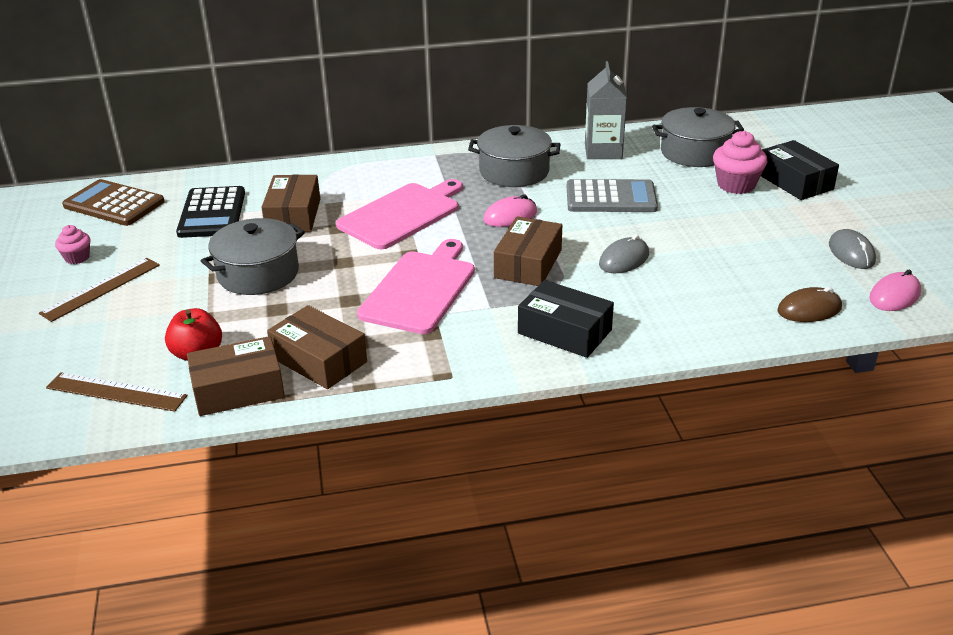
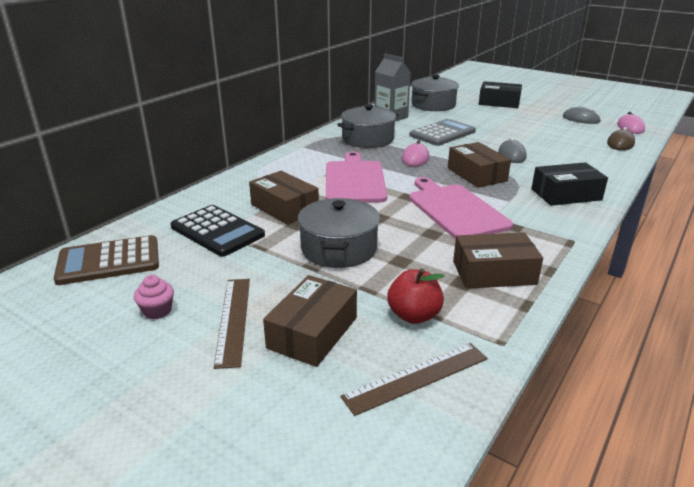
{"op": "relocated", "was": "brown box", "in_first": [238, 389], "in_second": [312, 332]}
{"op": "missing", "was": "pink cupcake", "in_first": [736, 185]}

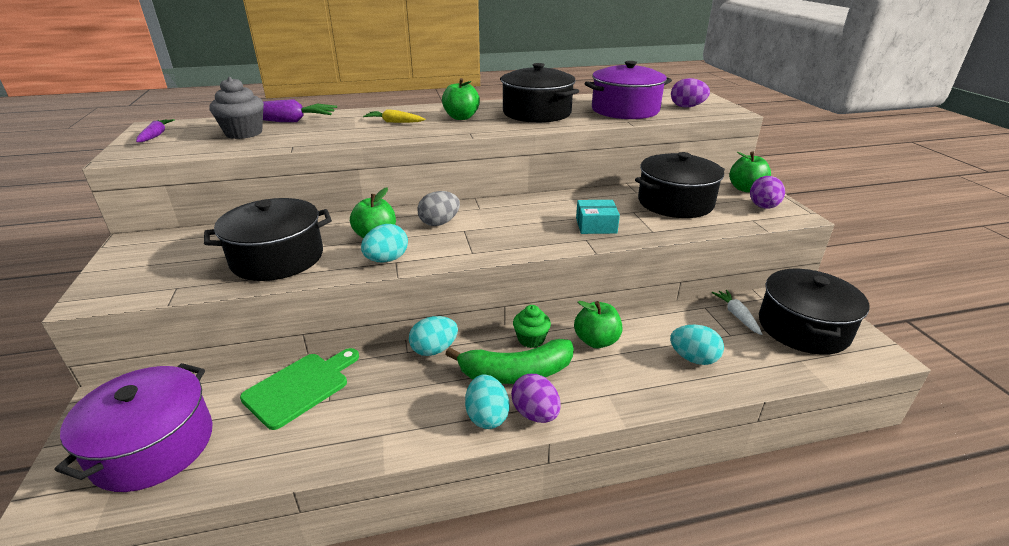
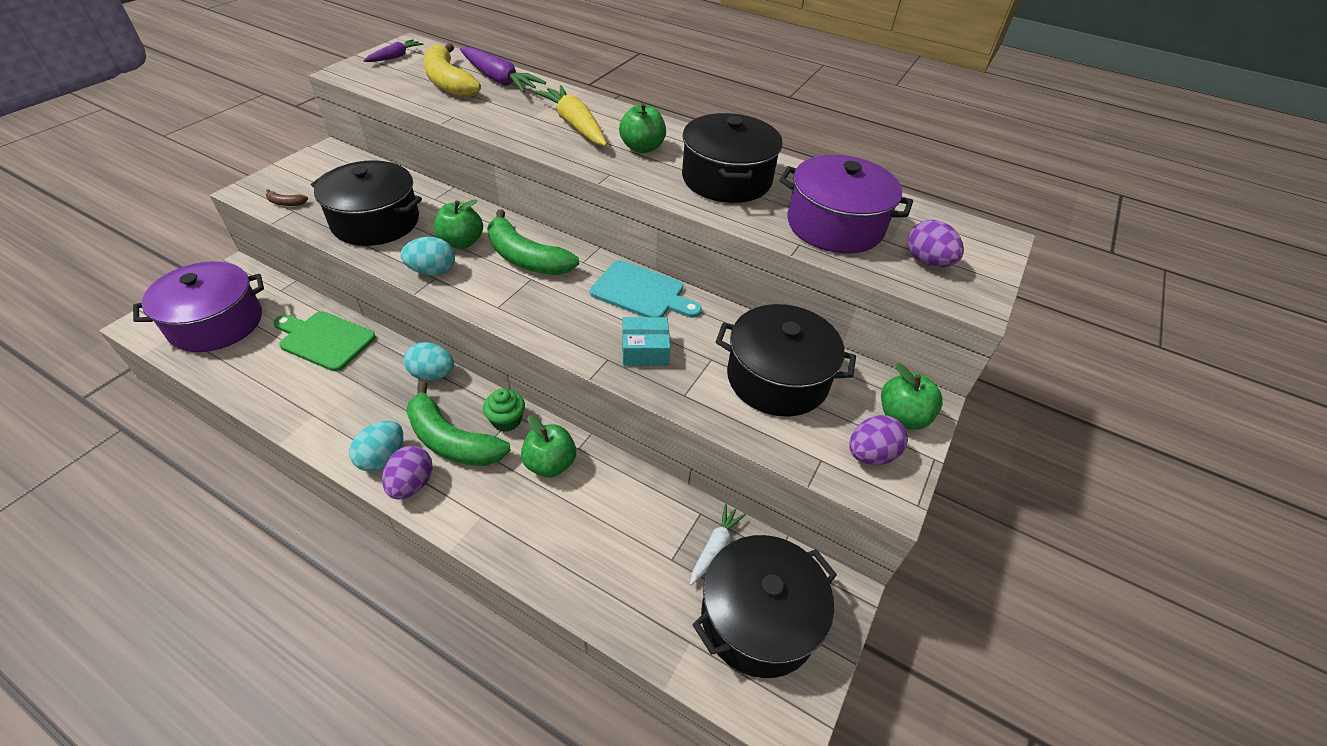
{"op": "appeared", "now": "brown banana", "in_second": [286, 203]}
{"op": "spun", "was": "green cutting board", "in_first": [300, 387], "in_second": [324, 340], "clockwise": -150}
{"op": "exchanged", "was": "grey cupcake", "now": "yellow banana", "in_first": [244, 133], "in_second": [449, 82]}
{"op": "exchanged", "was": "grey egg", "now": "green banana", "in_first": [439, 223], "in_second": [526, 258]}
{"op": "size", "was": "yellow carrot", "in_first": [394, 122], "in_second": [575, 125], "ratio": 1.74}
{"op": "appeared", "now": "turquoise cutting board", "in_second": [641, 292]}
{"op": "spun", "was": "turquoise box", "in_first": [596, 225], "in_second": [645, 350], "clockwise": -45}
{"op": "missing", "was": "turquoise egg", "in_first": [693, 358]}

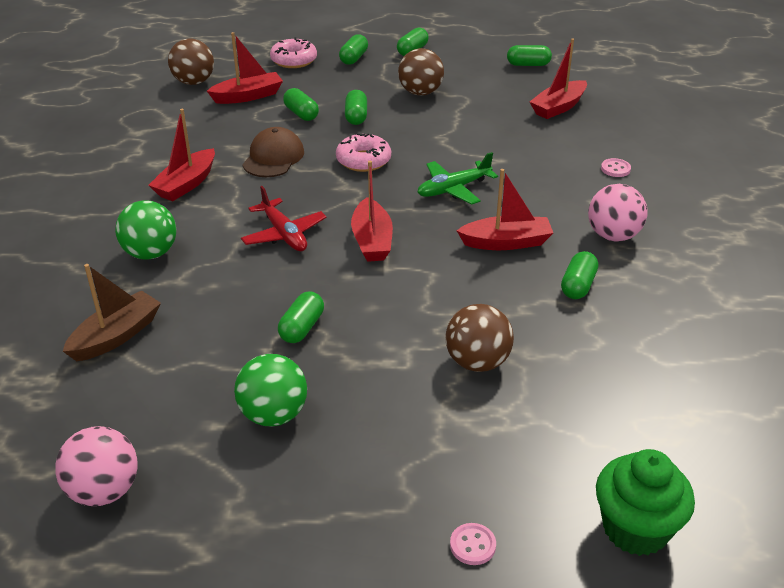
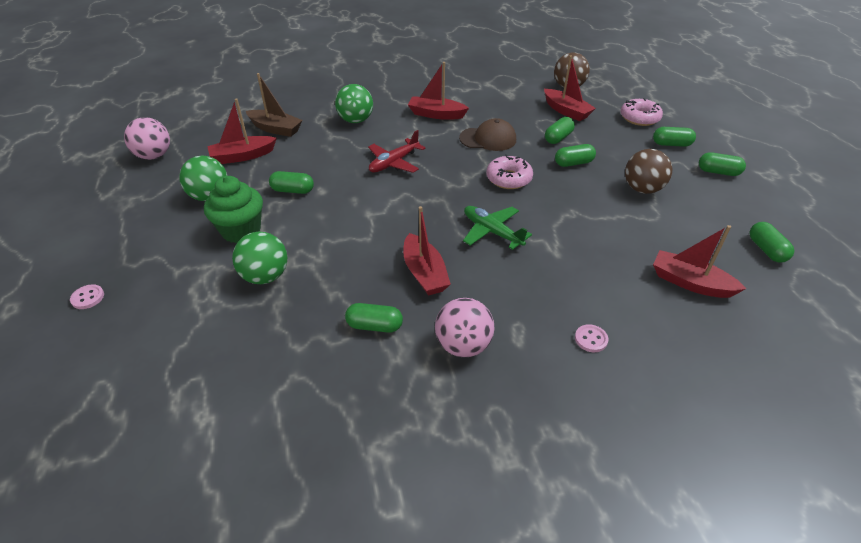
{"op": "relocated", "was": "green cupcake", "in_first": [635, 529], "in_second": [241, 230]}
{"op": "relocated", "was": "red boat", "in_first": [372, 241], "in_second": [243, 156]}
{"op": "colour", "was": "brown ball", "now": "green ball", "in_first": [477, 362], "in_second": [265, 276]}

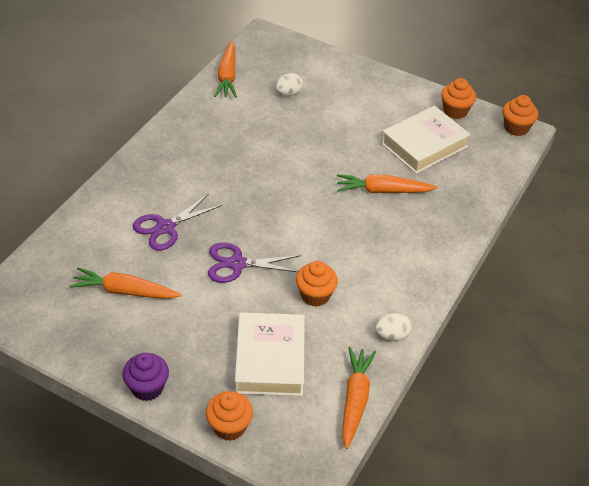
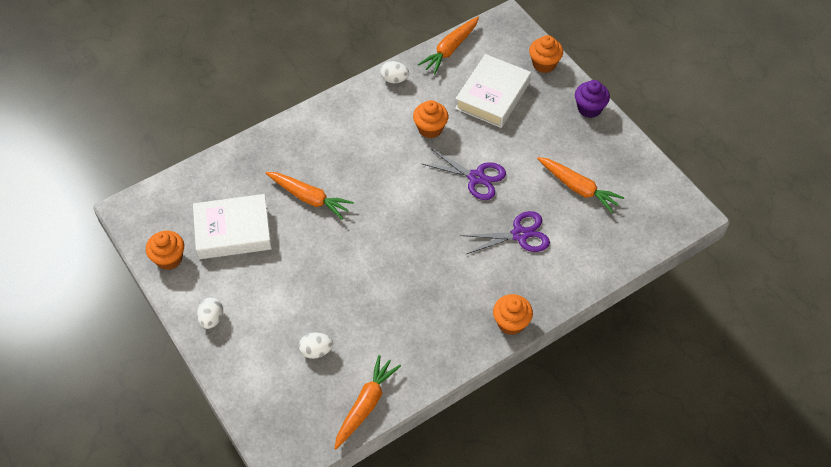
{"op": "appeared", "now": "white egg", "in_second": [212, 319]}
{"op": "relocated", "was": "orange cupcake", "in_first": [516, 128], "in_second": [511, 323]}

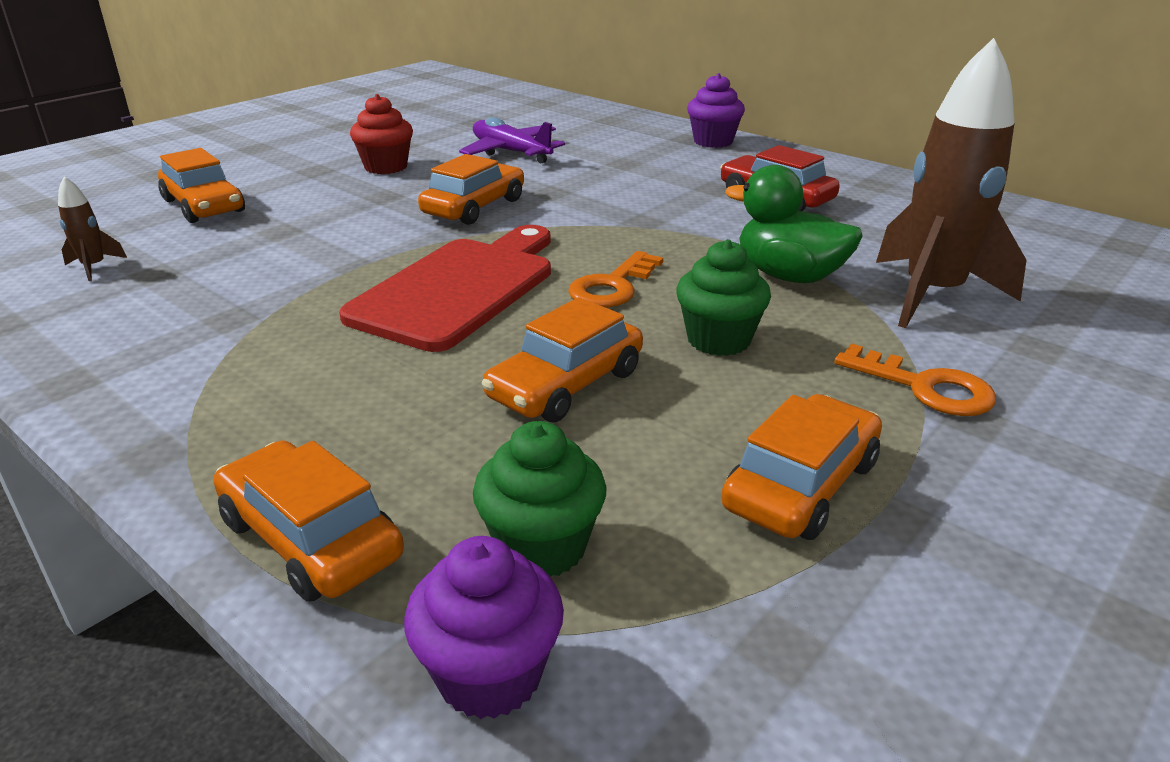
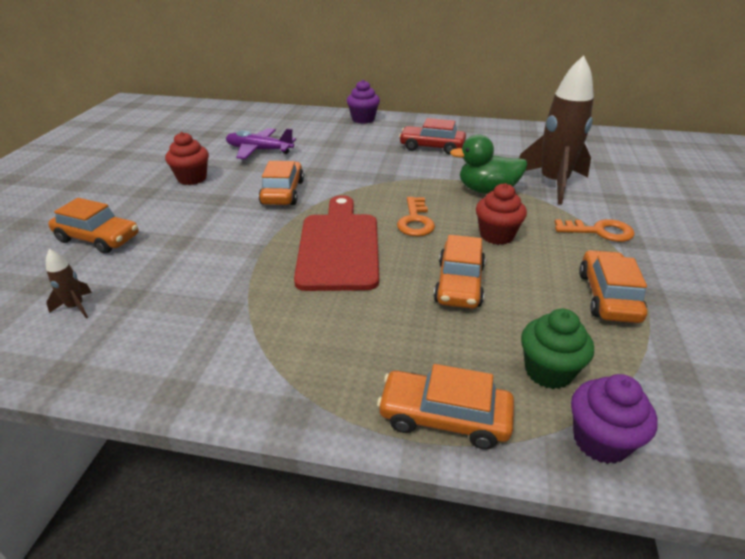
{"op": "colour", "was": "green cupcake", "now": "red cupcake", "in_first": [718, 340], "in_second": [496, 235]}

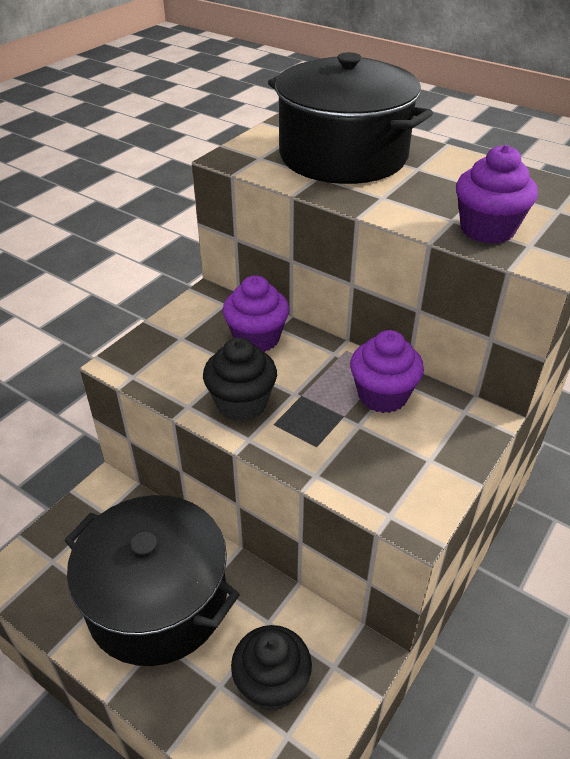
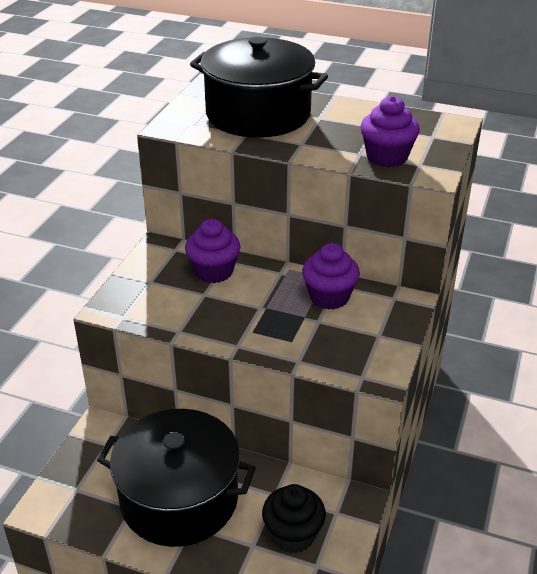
{"op": "missing", "was": "black cupcake", "in_first": [241, 403]}

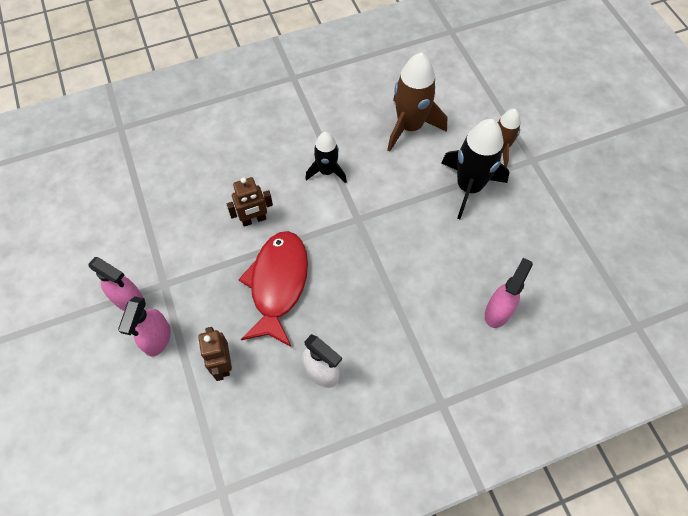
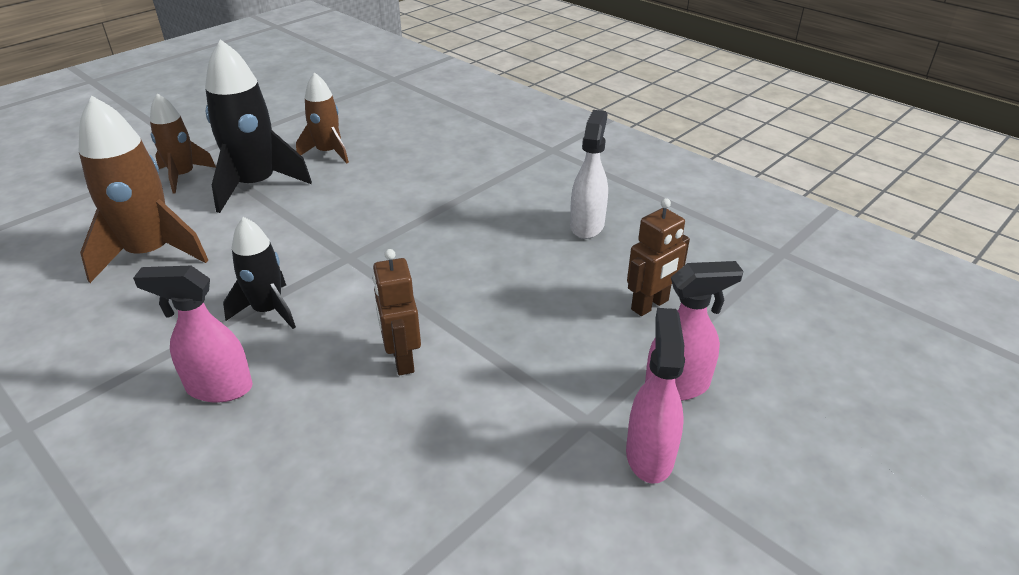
{"op": "relocated", "was": "pink spray bottle", "in_first": [498, 311], "in_second": [218, 388]}
{"op": "appeared", "now": "brown rocket", "in_second": [328, 152]}
{"op": "spun", "was": "brown robot", "in_first": [254, 220], "in_second": [402, 359], "clockwise": -150}
{"op": "missing", "was": "red fish", "in_first": [278, 284]}

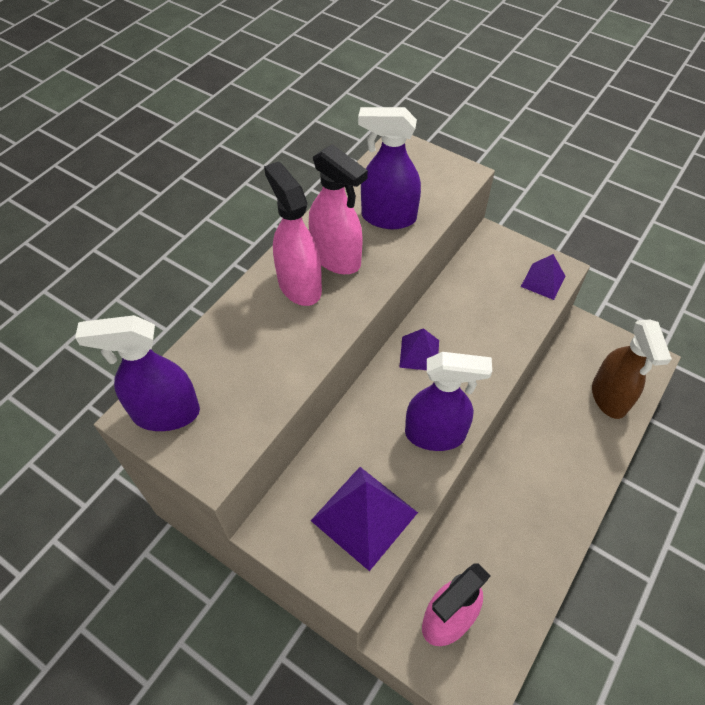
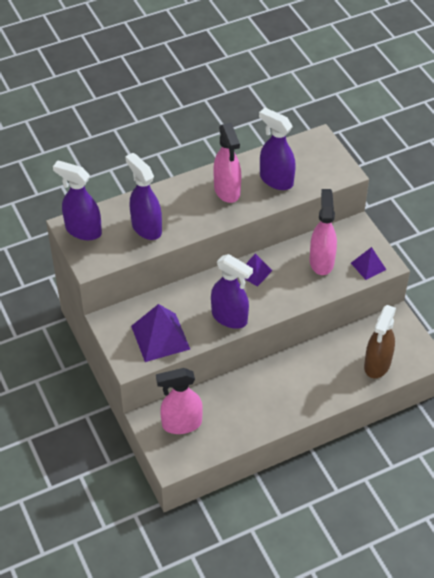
{"op": "appeared", "now": "purple spray bottle", "in_second": [146, 228]}
{"op": "relocated", "was": "pink spray bottle", "in_first": [299, 285], "in_second": [321, 261]}

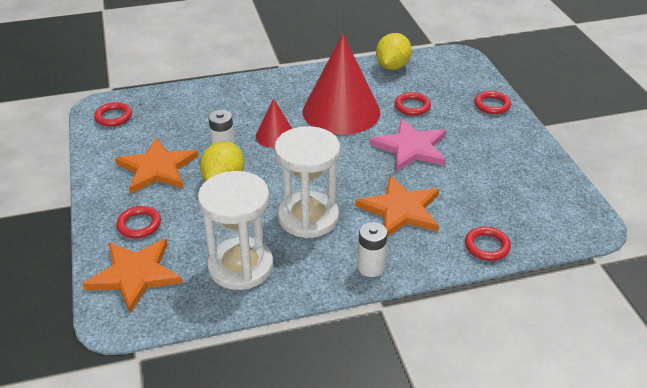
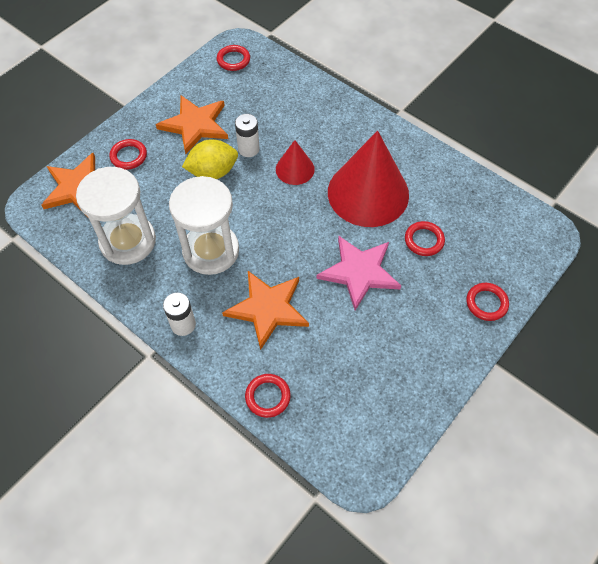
{"op": "missing", "was": "yellow lemon", "in_first": [392, 66]}

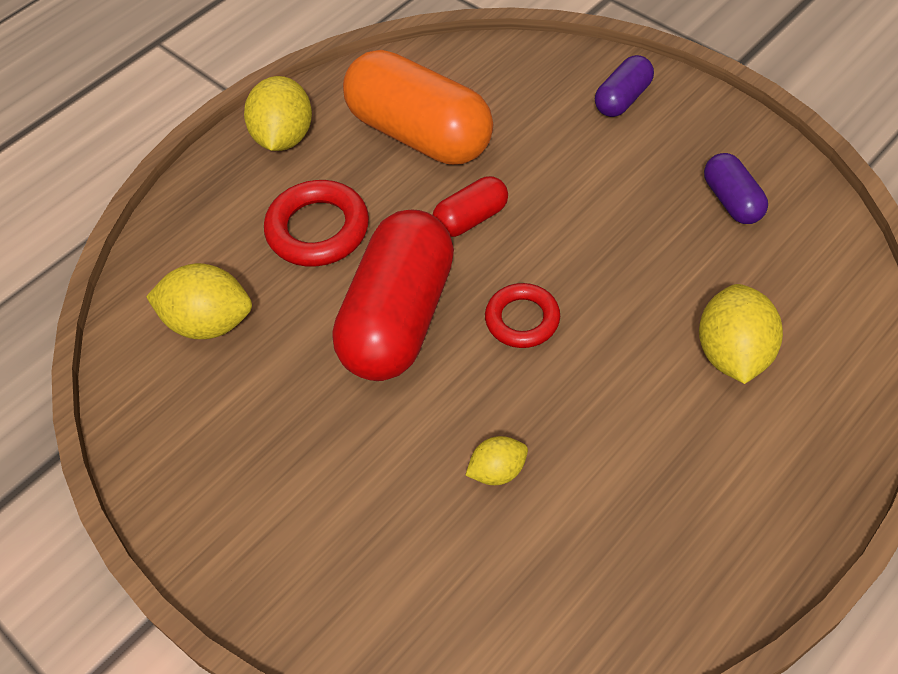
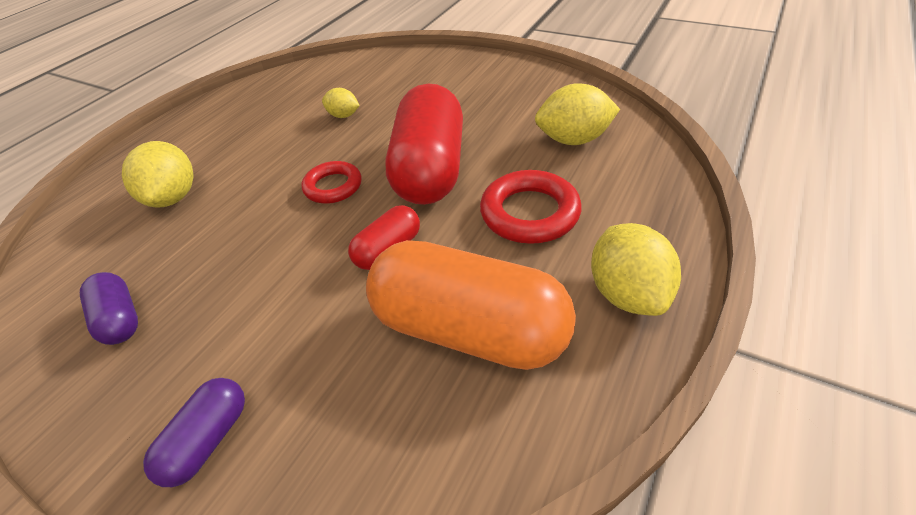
{"op": "spun", "was": "yellow lemon", "in_first": [497, 471], "in_second": [343, 116], "clockwise": 60}

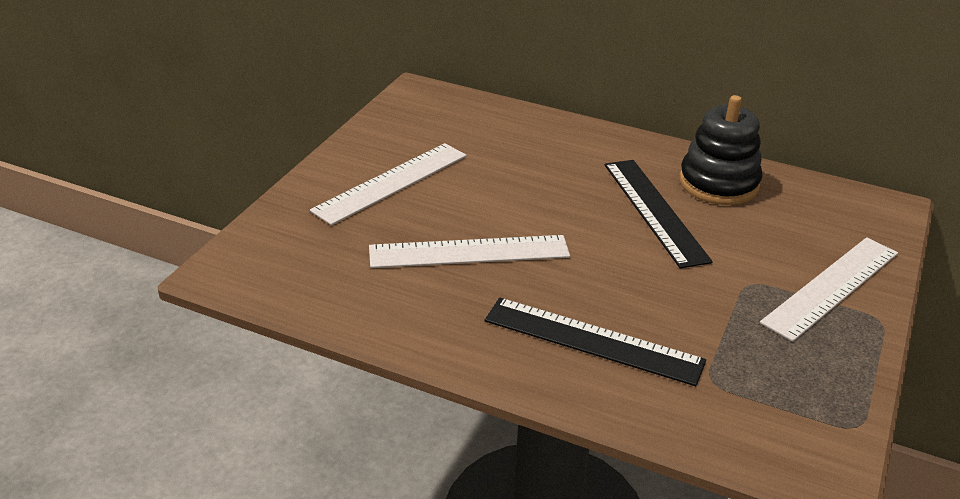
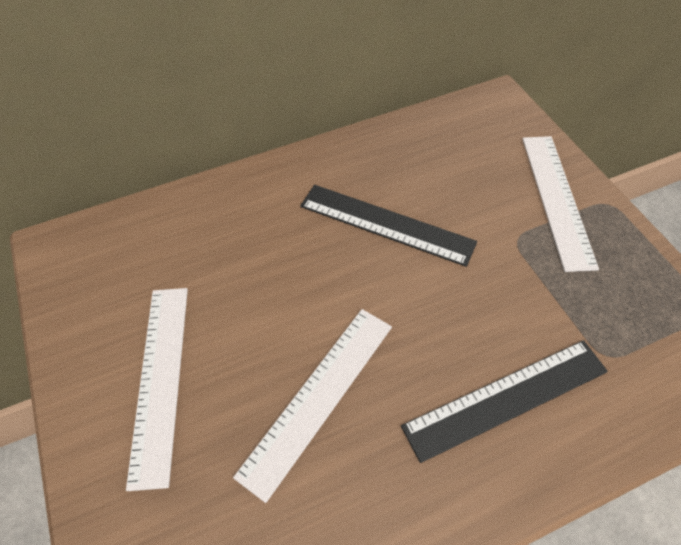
{"op": "missing", "was": "black stacking toy", "in_first": [718, 183]}

